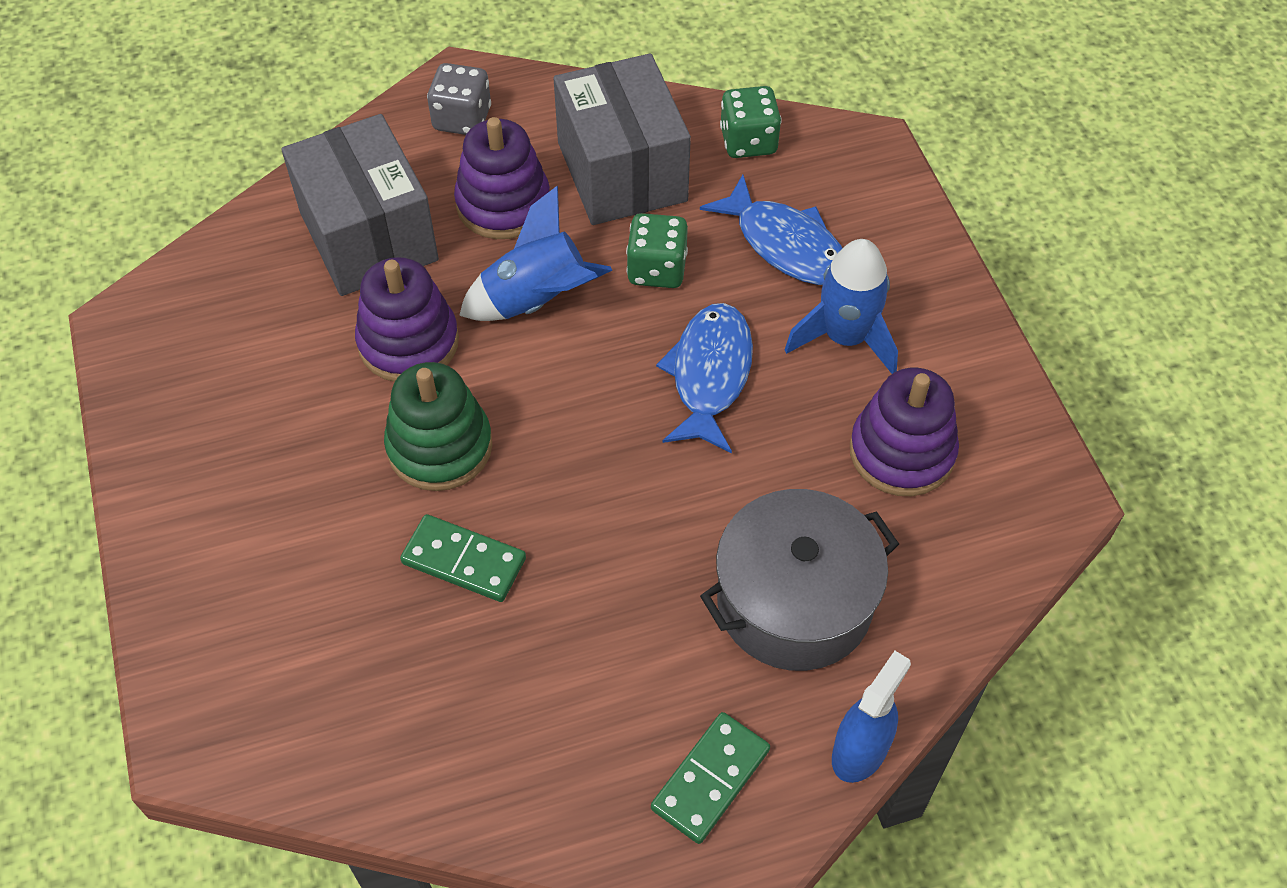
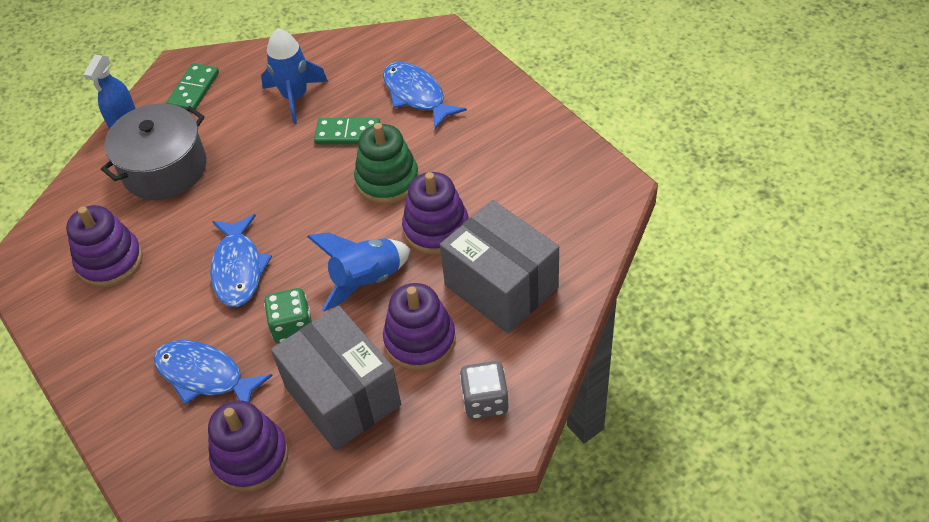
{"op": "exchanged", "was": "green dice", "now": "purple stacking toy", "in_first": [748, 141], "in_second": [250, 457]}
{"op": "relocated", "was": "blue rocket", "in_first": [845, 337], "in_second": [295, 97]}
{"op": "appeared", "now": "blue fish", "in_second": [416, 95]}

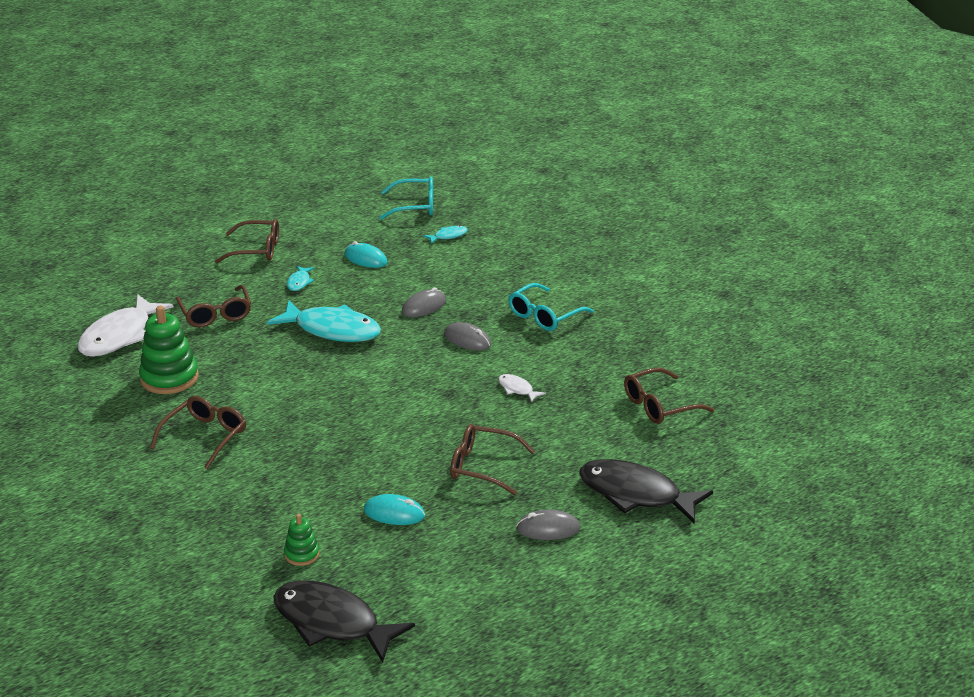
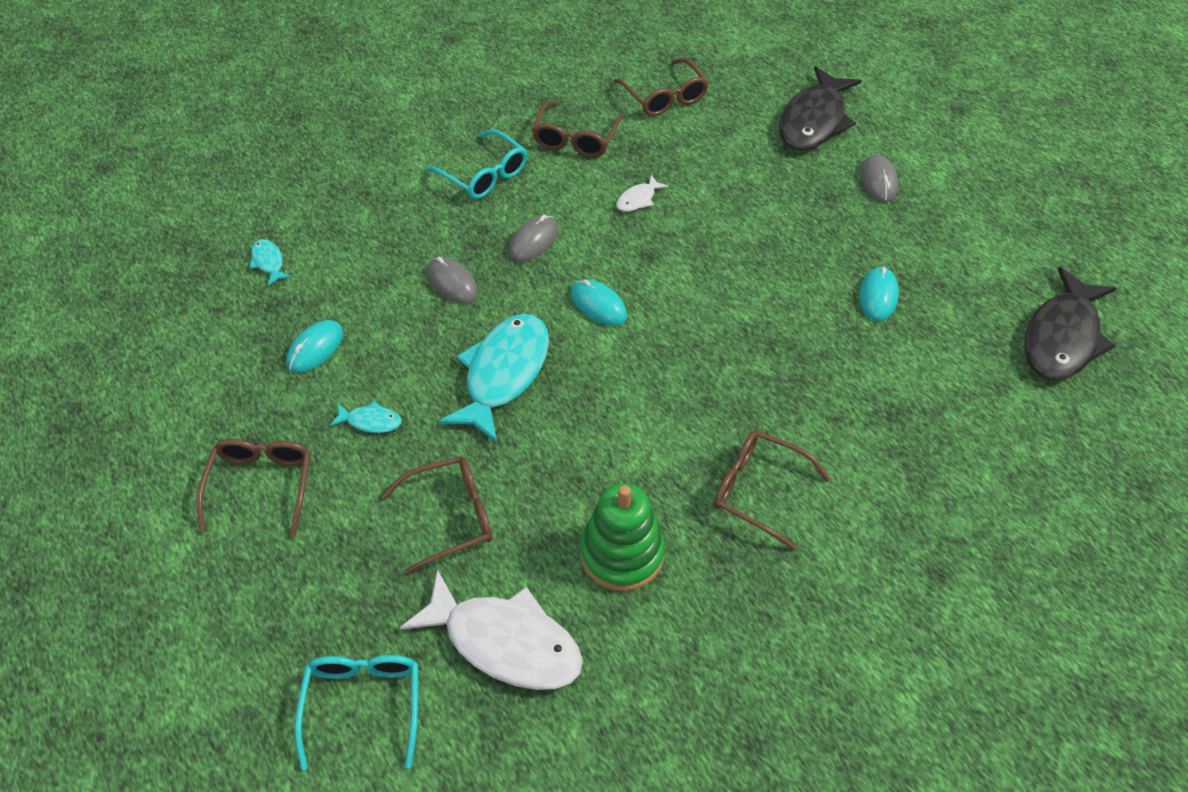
{"op": "relocated", "was": "turquoise glasses", "in_first": [415, 206], "in_second": [363, 704]}
{"op": "relocated", "was": "brown glasses", "in_first": [482, 467], "in_second": [575, 139]}
{"op": "appeared", "now": "turquoise mouse", "in_second": [598, 305]}
{"op": "missing", "was": "green stacking toy", "in_first": [302, 554]}

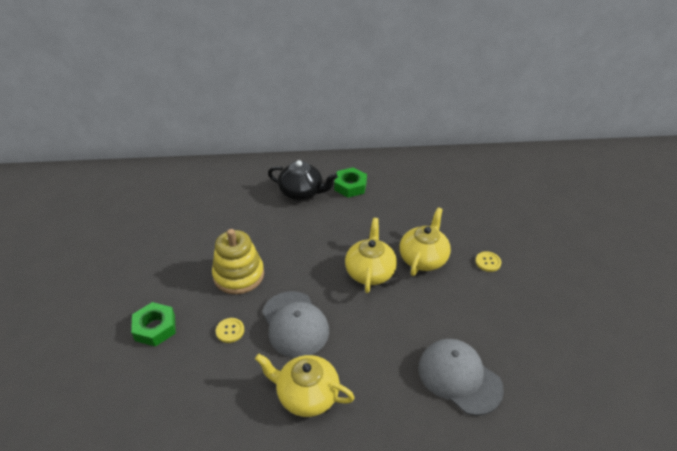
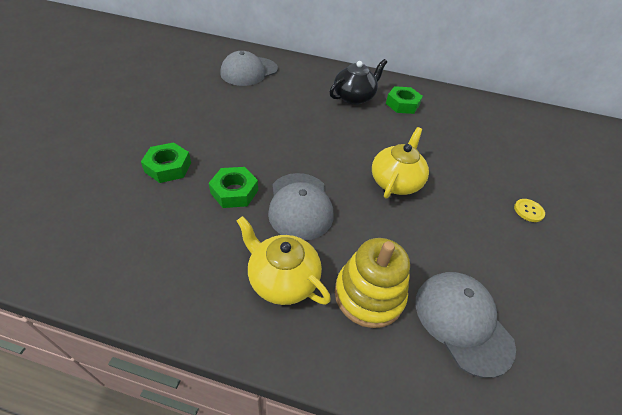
{"op": "exchanged", "was": "yellow button", "now": "green nut", "in_first": [230, 331], "in_second": [234, 191]}
{"op": "appeared", "now": "grey cap", "in_second": [249, 71]}
{"op": "spun", "was": "black teapot", "in_first": [302, 192], "in_second": [354, 97], "clockwise": -75}
{"op": "relocated", "was": "yellow stacking toy", "in_first": [238, 275], "in_second": [369, 295]}
{"op": "missing", "was": "yellow teapot", "in_first": [423, 258]}

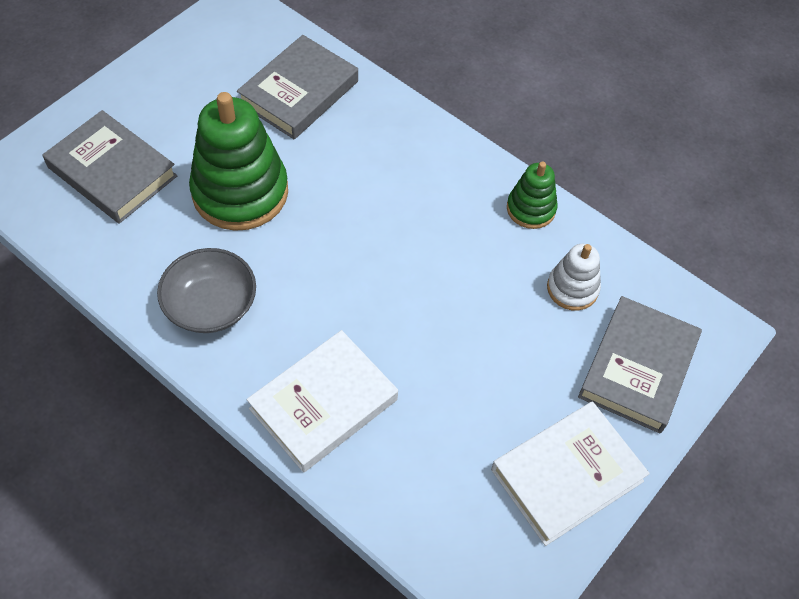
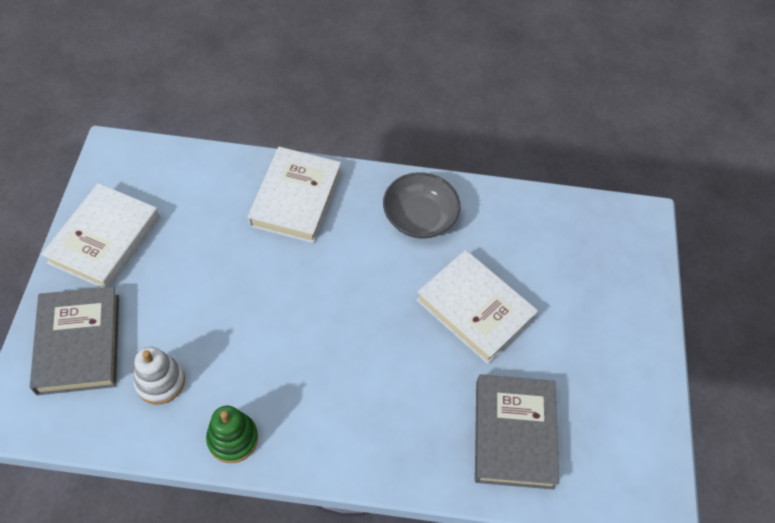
{"op": "exchanged", "was": "green stacking toy", "now": "white book", "in_first": [240, 192], "in_second": [475, 309]}
{"op": "missing", "was": "grey book", "in_first": [112, 172]}

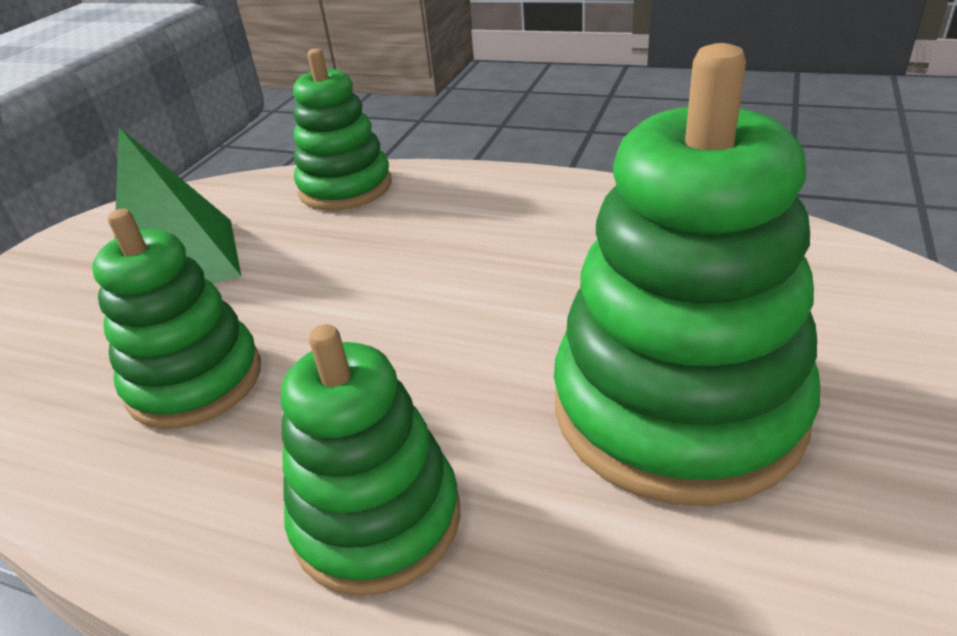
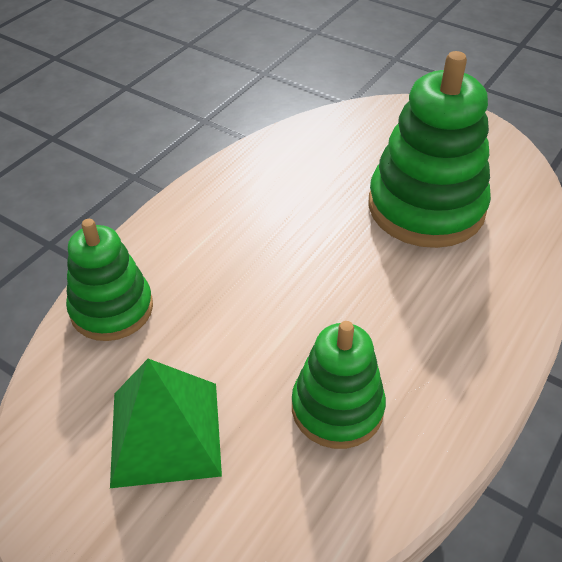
{"op": "missing", "was": "green stacking toy", "in_first": [377, 519]}

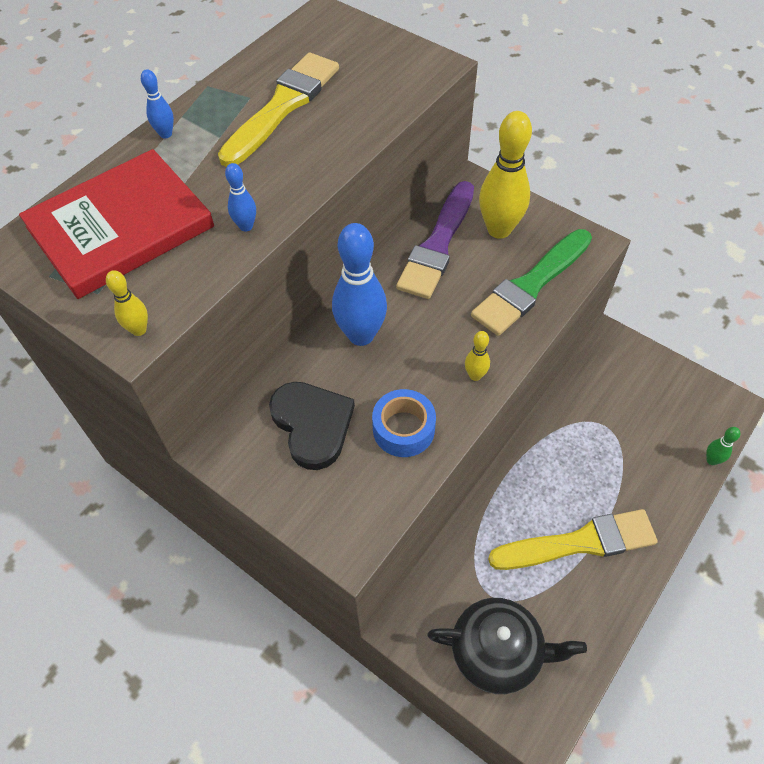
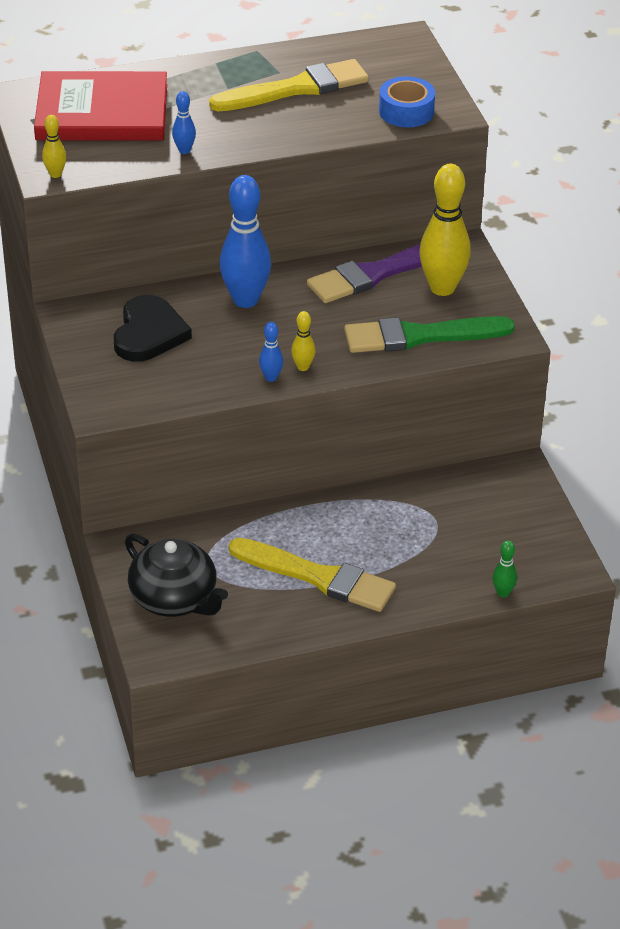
{"op": "relocated", "was": "blue bowling pin", "in_first": [166, 134], "in_second": [271, 377]}
{"op": "relocated", "was": "blue tape", "in_first": [403, 429], "in_second": [406, 111]}

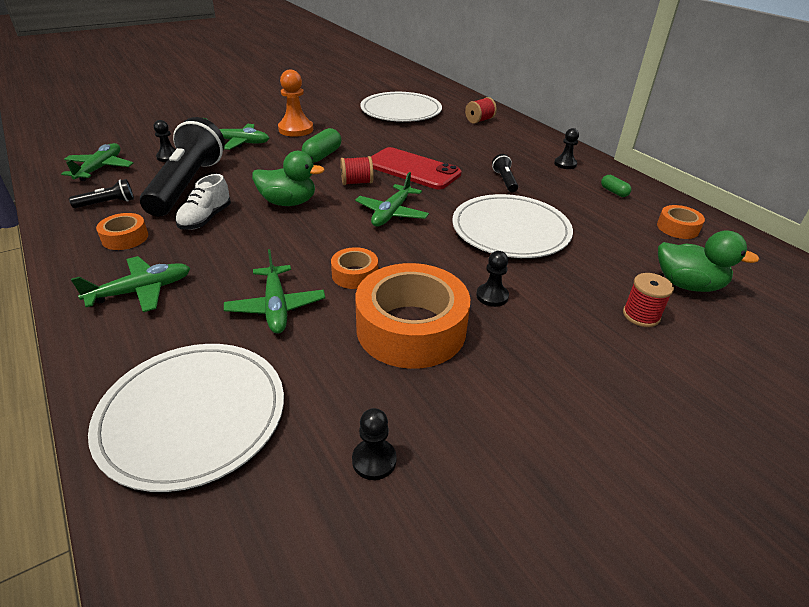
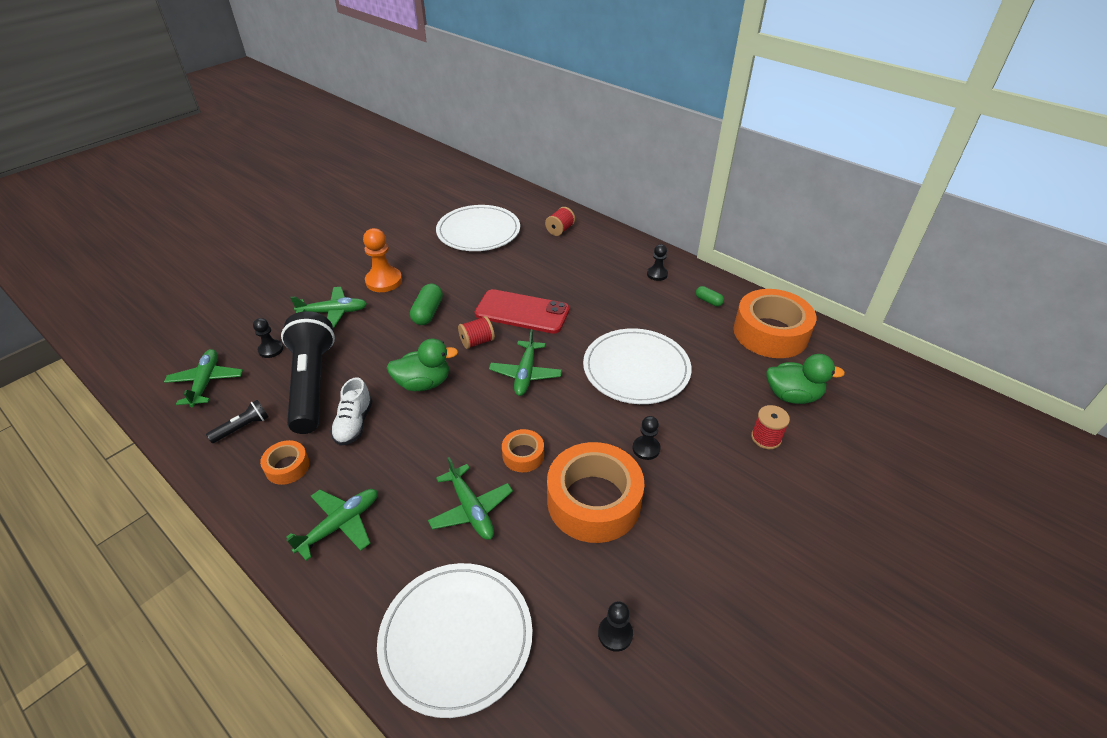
{"op": "size", "was": "orange tape", "in_first": [677, 228], "in_second": [770, 333], "ratio": 2.11}
{"op": "missing", "was": "black flashlight", "in_first": [504, 180]}

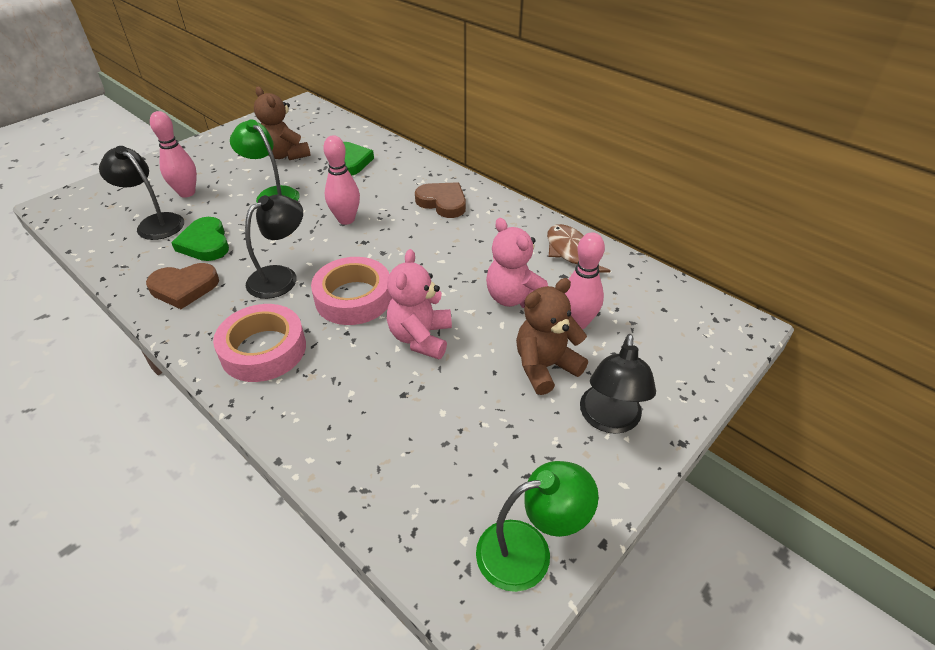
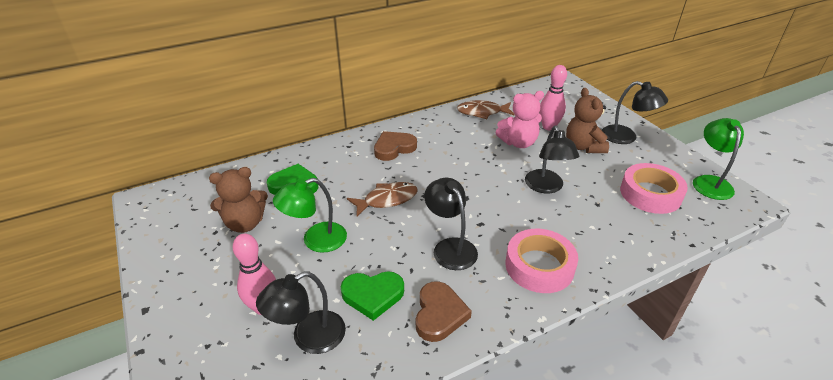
{"op": "exchanged", "was": "pink bowling pin", "now": "brown fish", "in_first": [346, 219], "in_second": [387, 200]}
{"op": "exchanged", "was": "pink teddy bear", "now": "black lamp", "in_first": [421, 338], "in_second": [546, 187]}
{"op": "relocated", "was": "pink tape", "in_first": [353, 298], "in_second": [650, 194]}

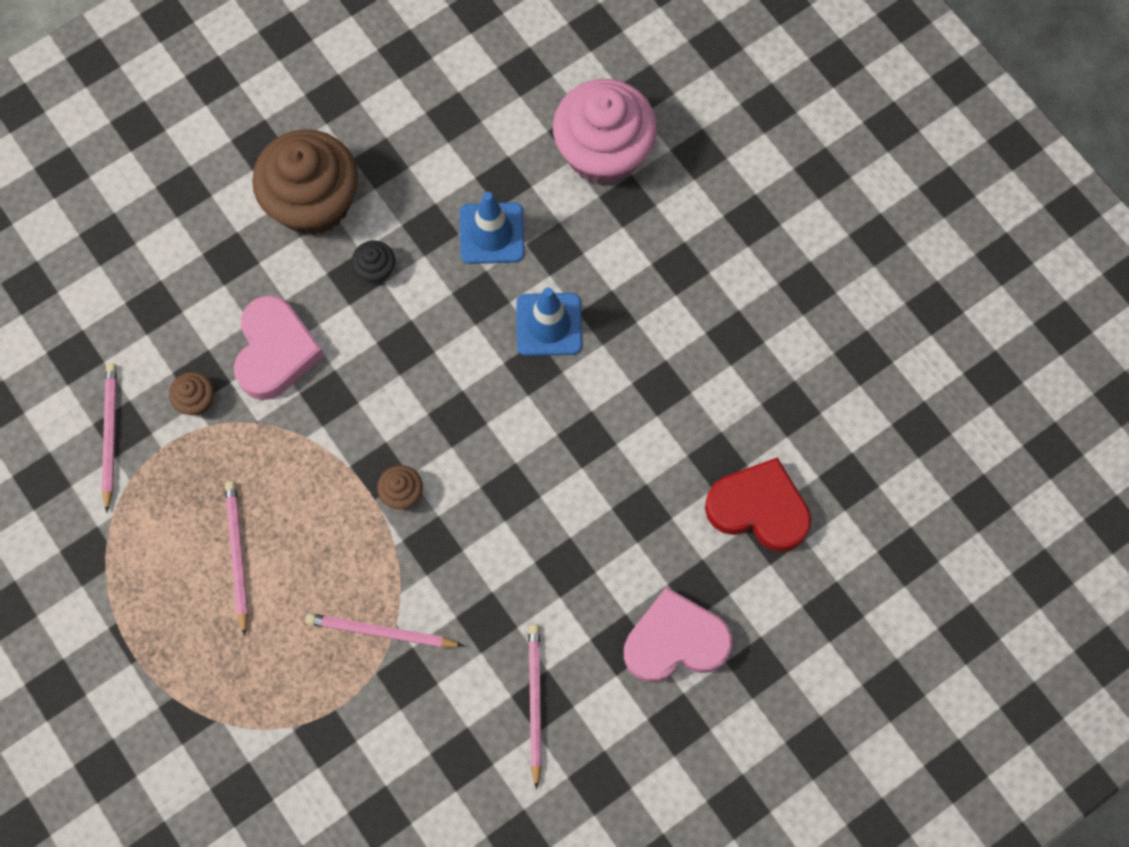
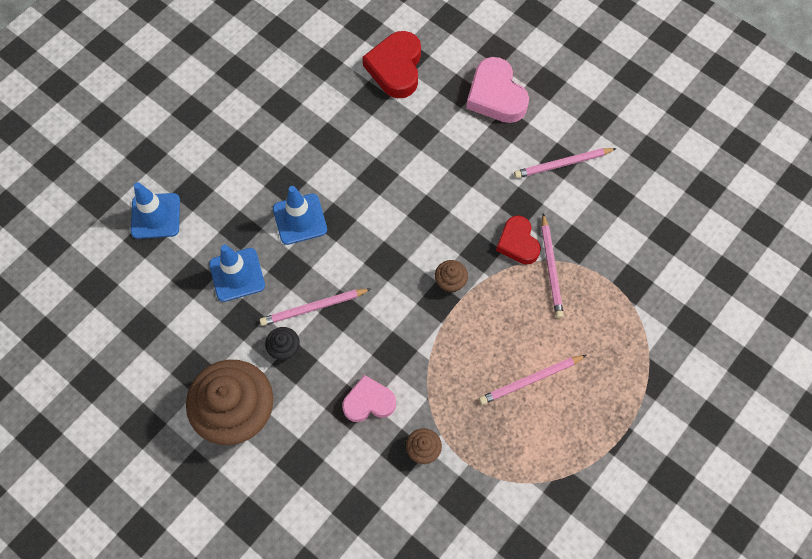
{"op": "exchanged", "was": "pink cupcake", "now": "blue traffic cone", "in_first": [603, 152], "in_second": [155, 216]}
{"op": "relocated", "was": "pink pencil", "in_first": [110, 435], "in_second": [314, 307]}
{"op": "size", "was": "pink heart", "in_first": [276, 352], "in_second": [369, 402], "ratio": 0.66}
{"op": "appeared", "now": "red heart", "in_second": [518, 243]}

